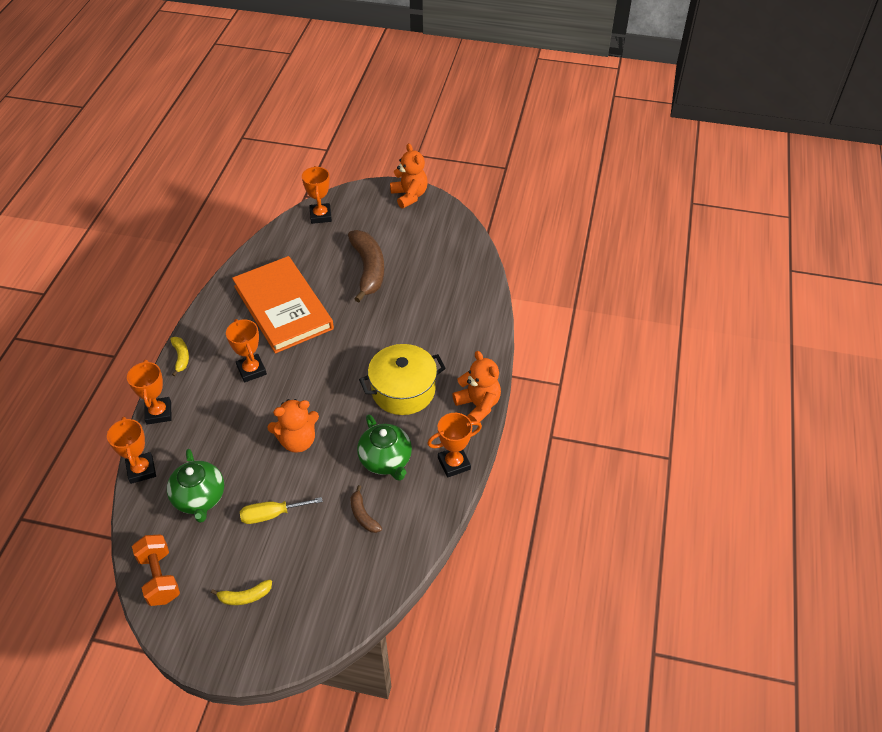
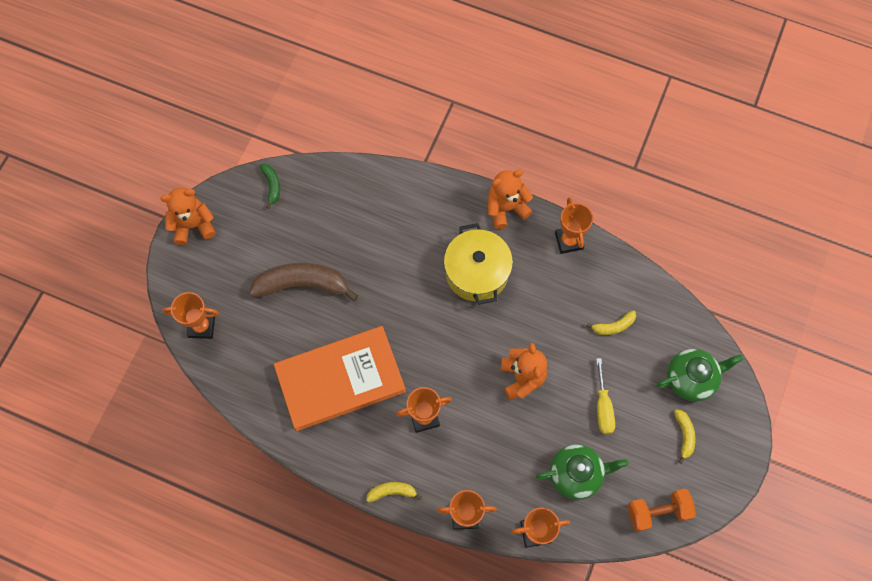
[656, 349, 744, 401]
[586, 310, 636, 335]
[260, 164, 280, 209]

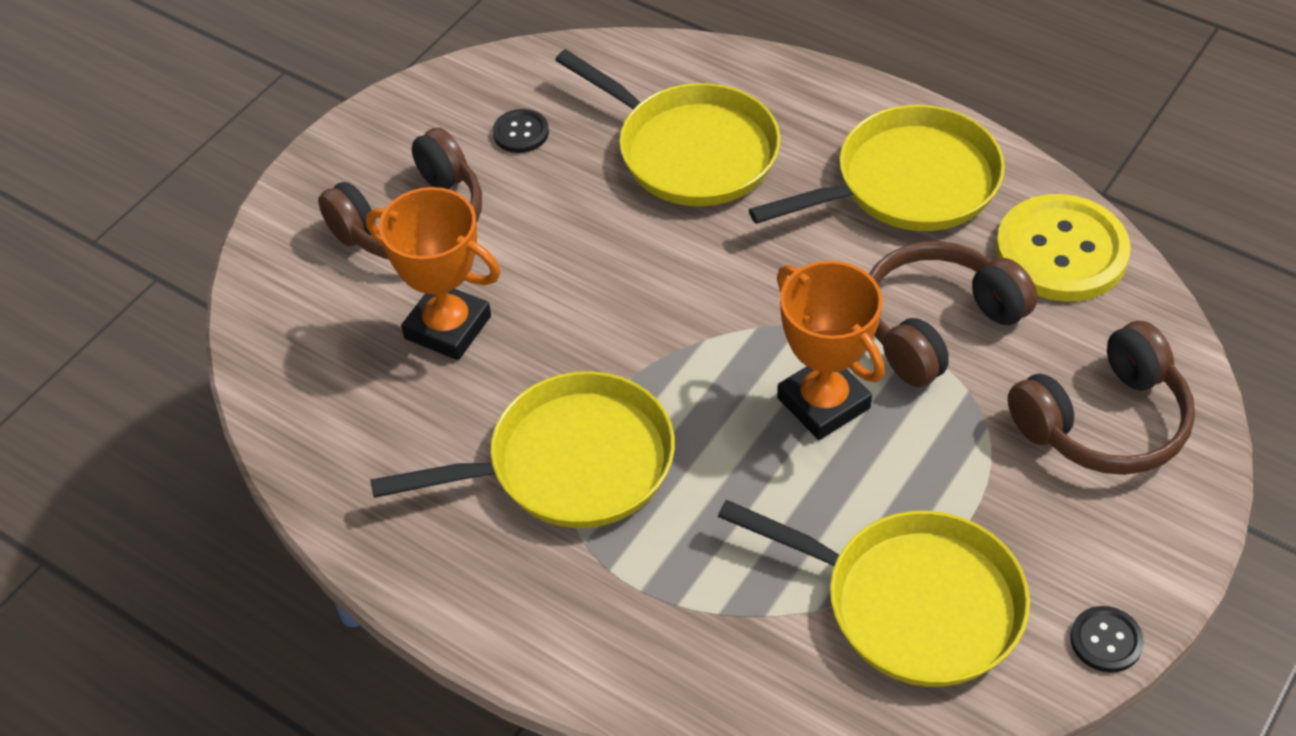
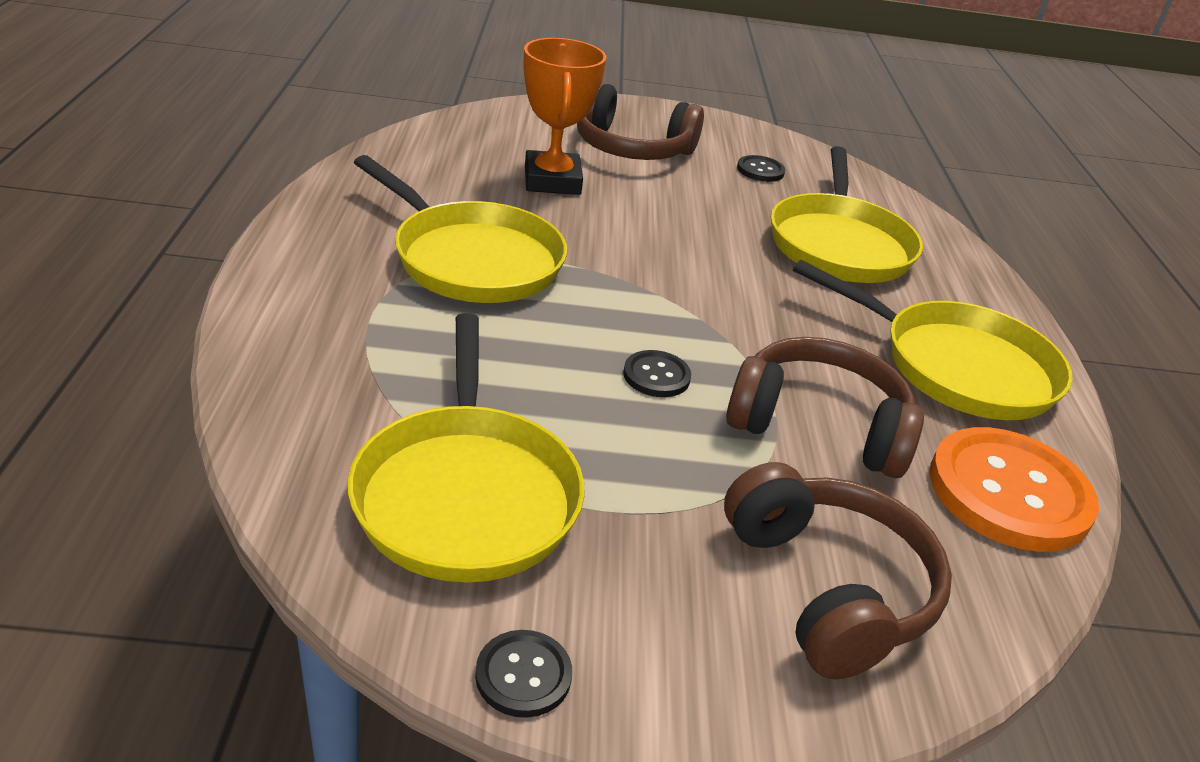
[930, 427, 1099, 552]
[623, 350, 691, 397]
[724, 462, 952, 679]

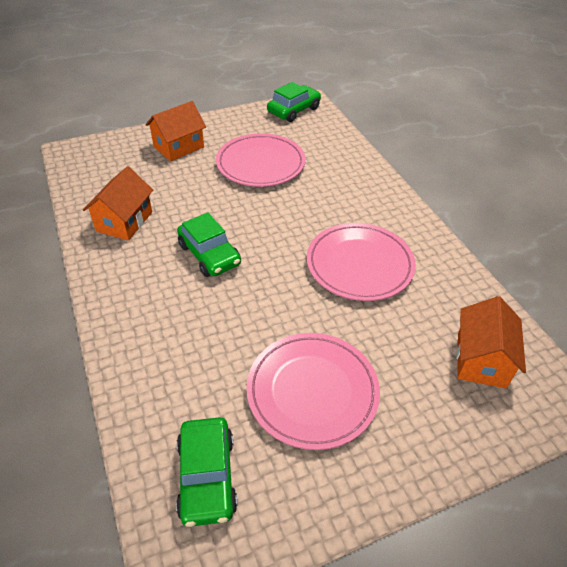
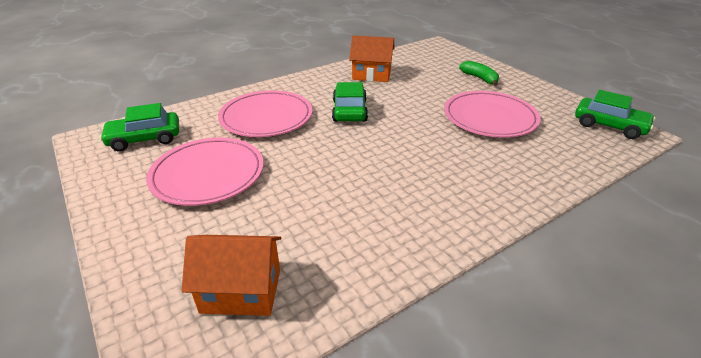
[459, 61, 499, 86]
[332, 82, 368, 122]
[218, 90, 312, 137]

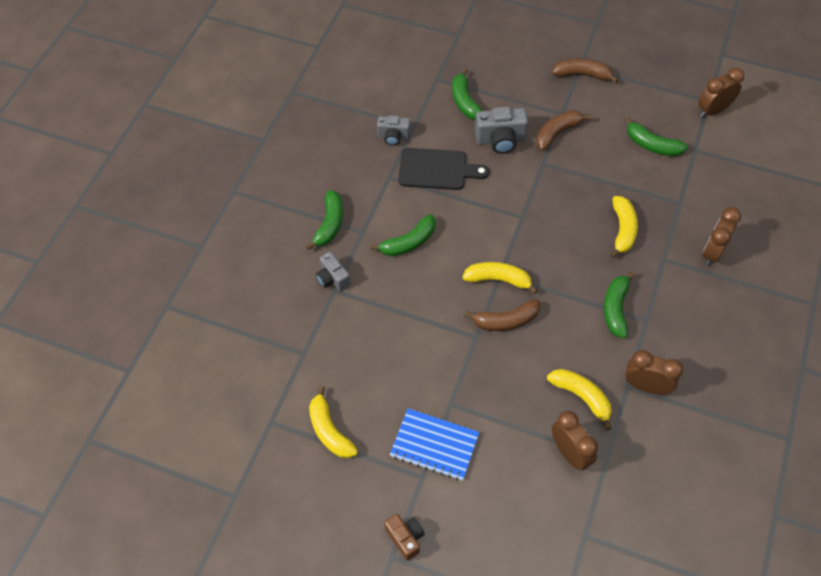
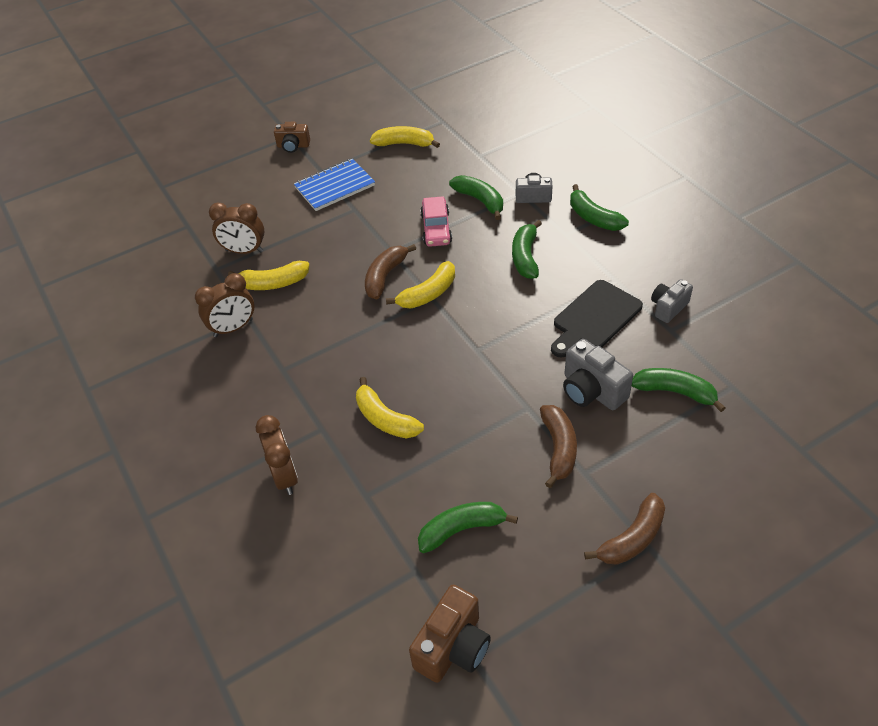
[409, 585, 491, 683]
[563, 339, 633, 410]
[449, 175, 503, 220]
[420, 196, 452, 247]

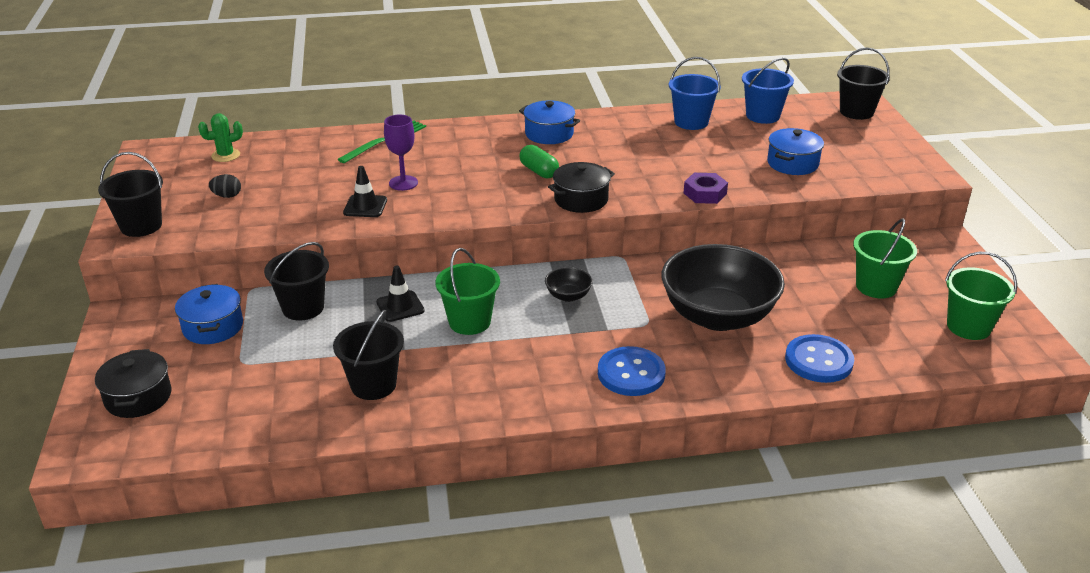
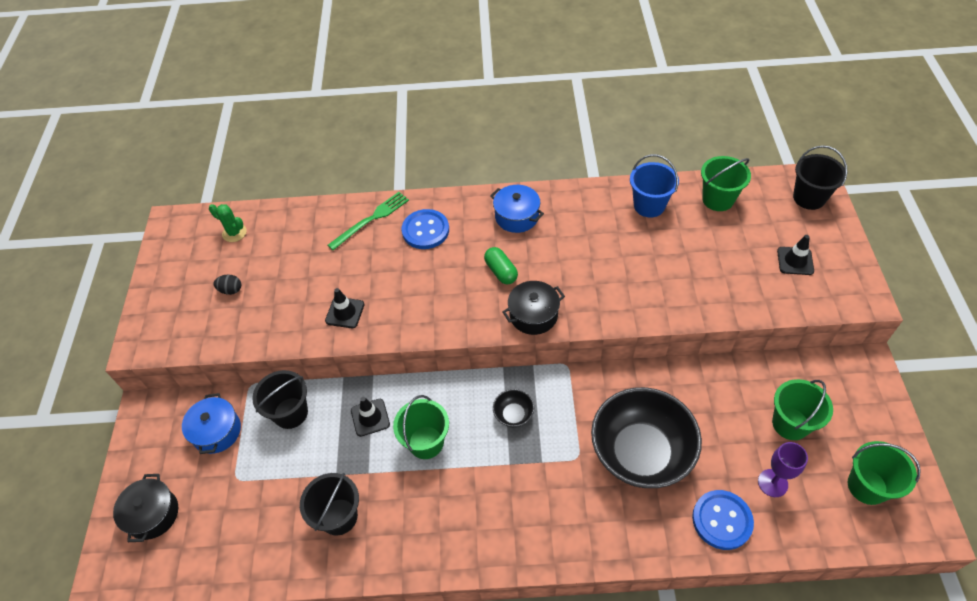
[701, 156, 751, 211]
[209, 204, 247, 242]
[758, 442, 808, 497]
[767, 128, 824, 175] (first image)
[98, 152, 163, 237] (first image)
[684, 173, 728, 204] (first image)
[401, 209, 449, 249]
[777, 235, 814, 275]

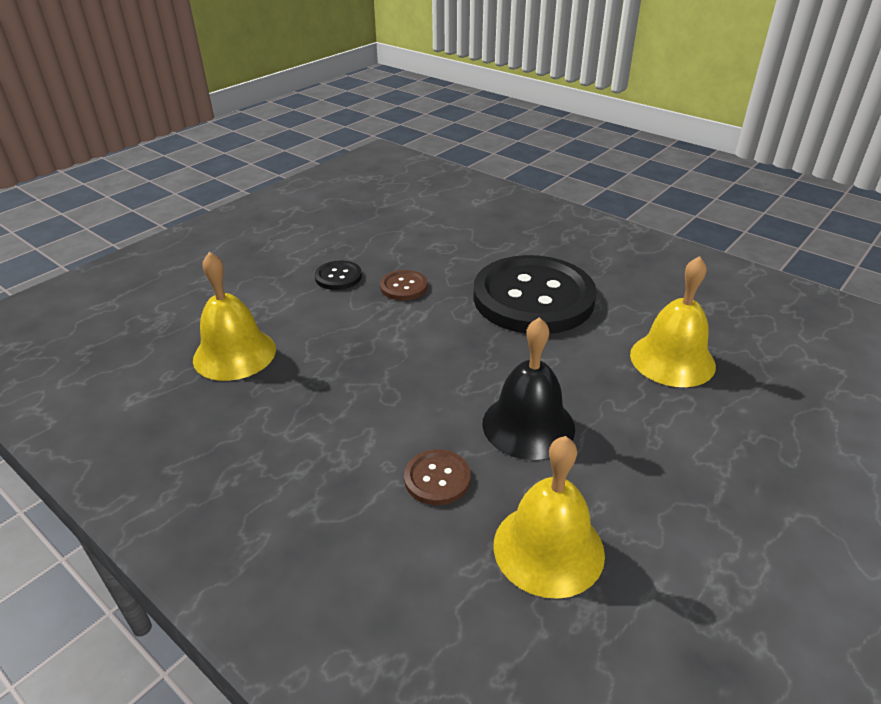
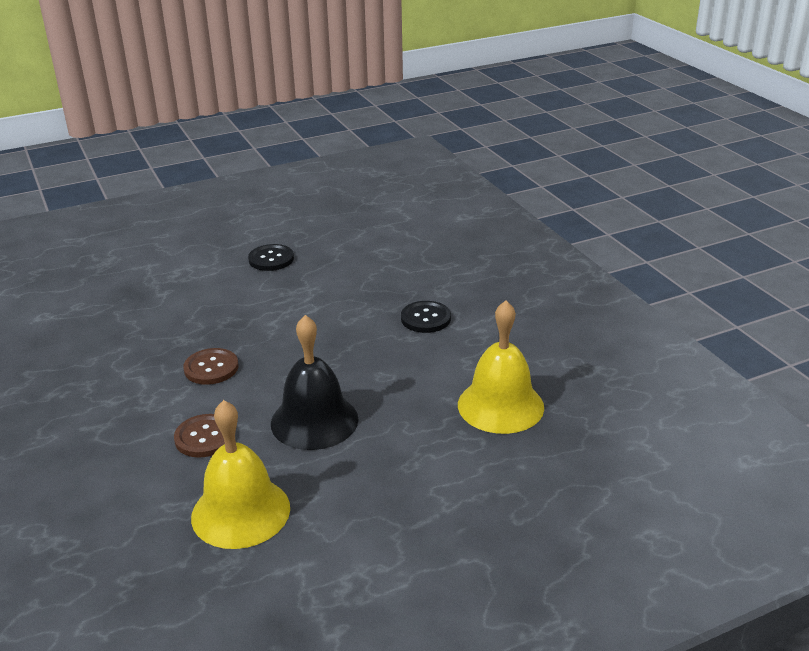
[193, 252, 276, 381] (first image)
[401, 301, 451, 333]
[183, 348, 238, 385]

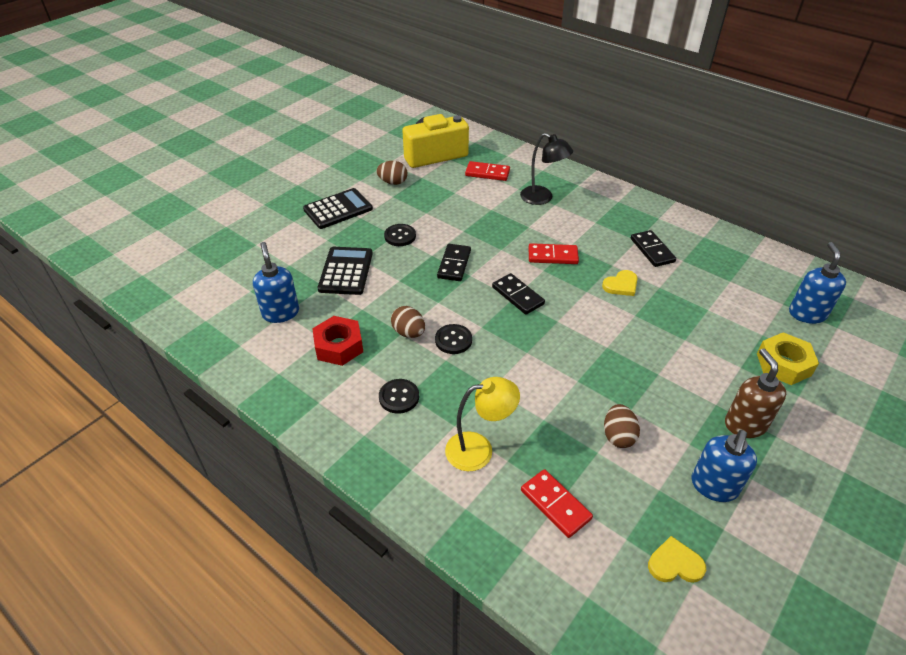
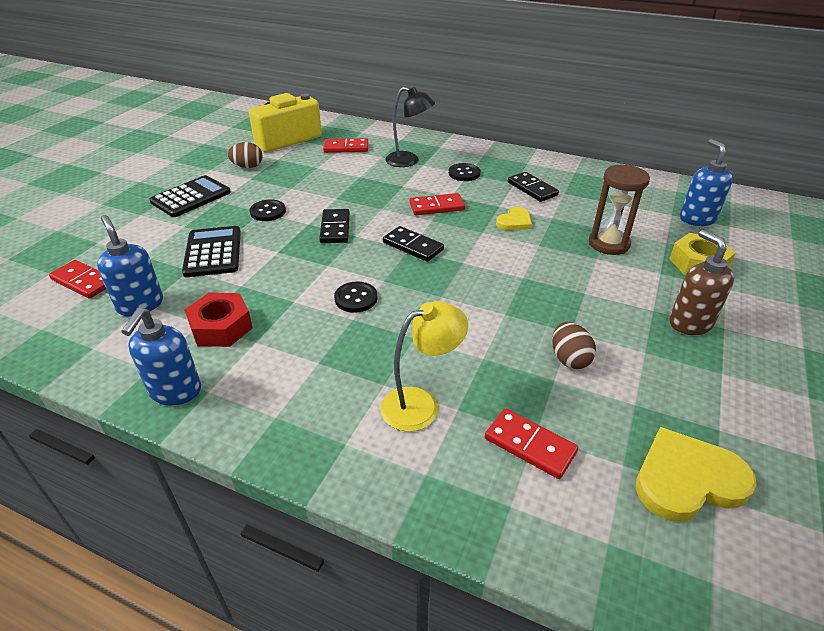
[391, 306, 425, 338] (first image)
[449, 163, 480, 181]
[121, 308, 201, 406]
[636, 427, 757, 522]
[589, 165, 650, 255]
[49, 260, 106, 299]

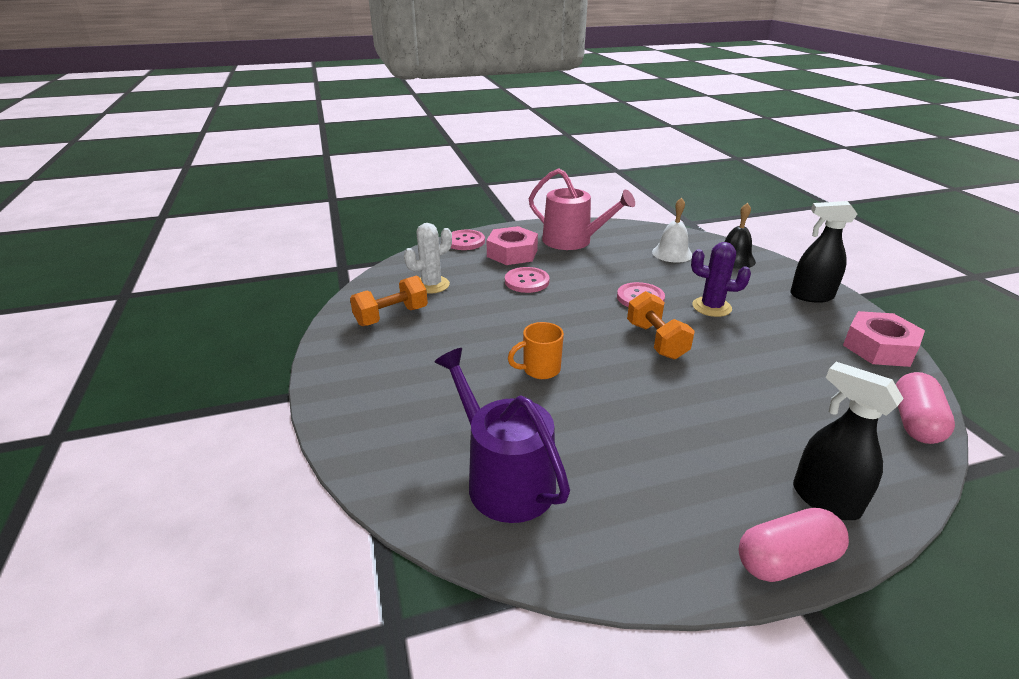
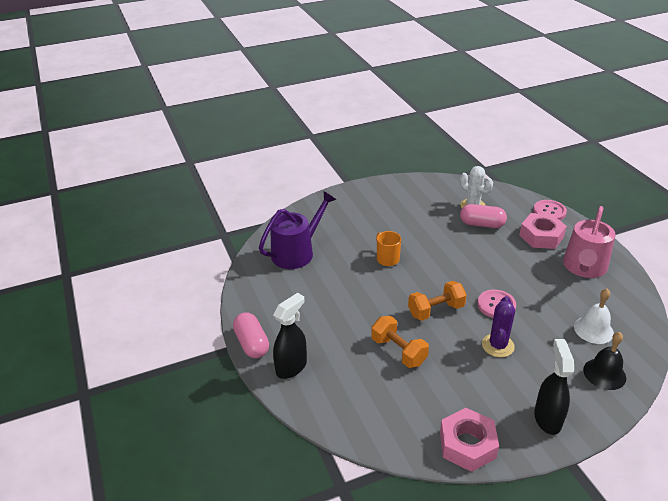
[505, 267, 549, 293] (first image)
[371, 316, 429, 368]
[460, 204, 507, 228]

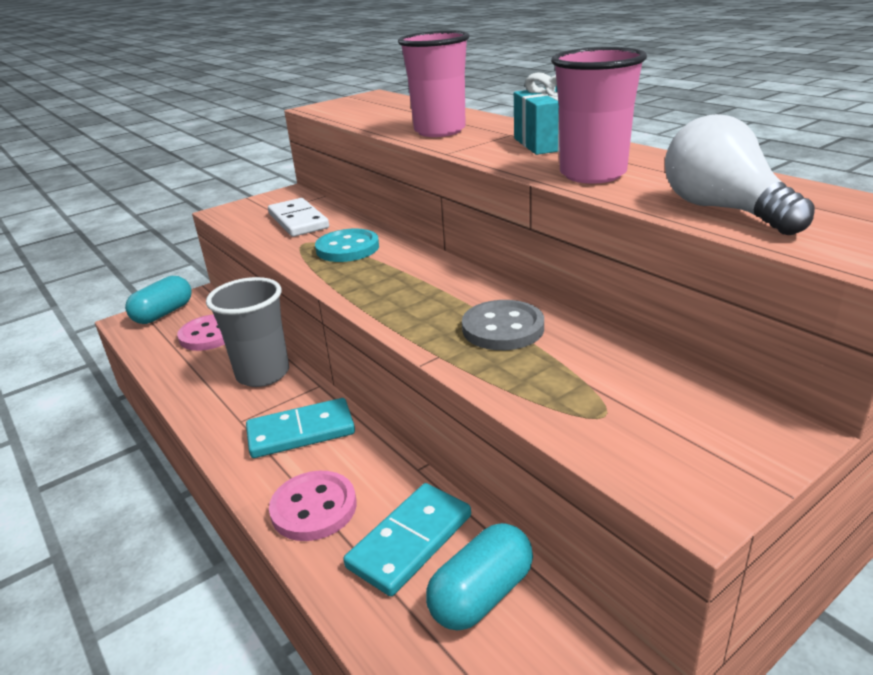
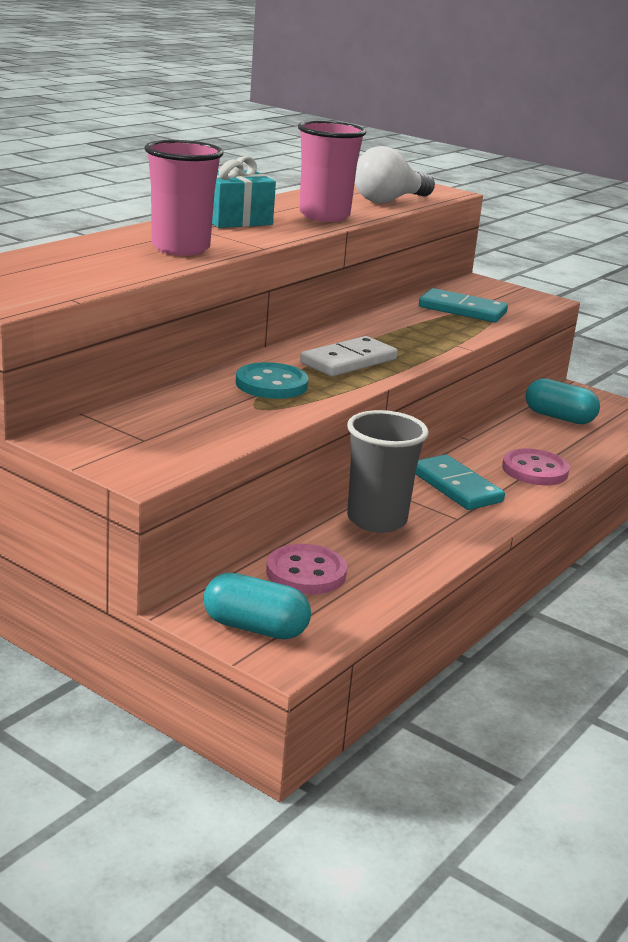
[300, 336, 398, 376]
[462, 300, 544, 350] (first image)
[419, 288, 508, 322]

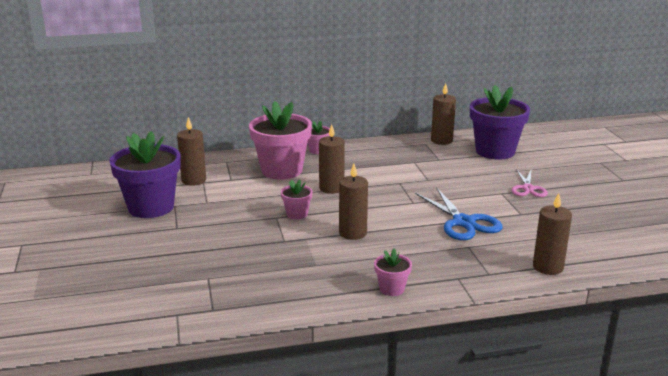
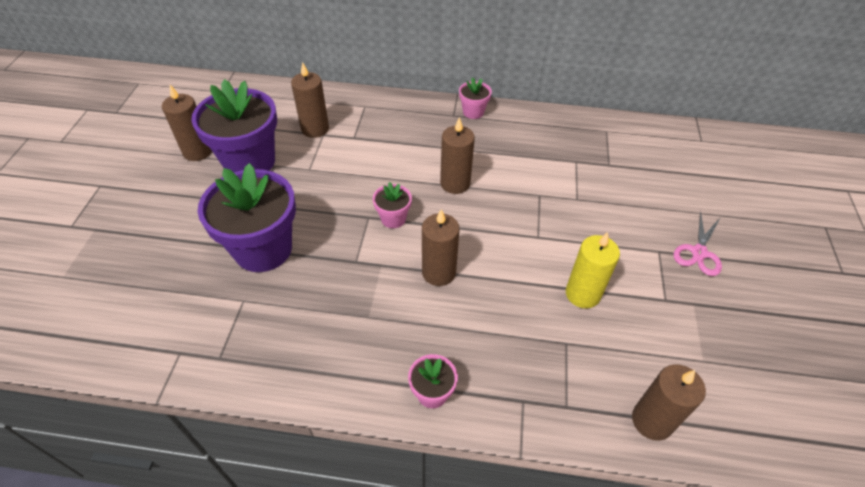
[162, 85, 212, 161]
[198, 163, 296, 272]
[249, 101, 312, 180] (first image)
[566, 232, 620, 308]

